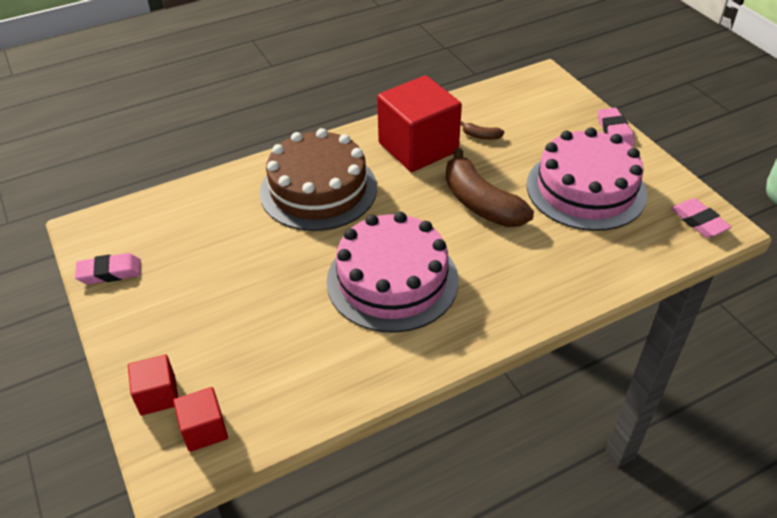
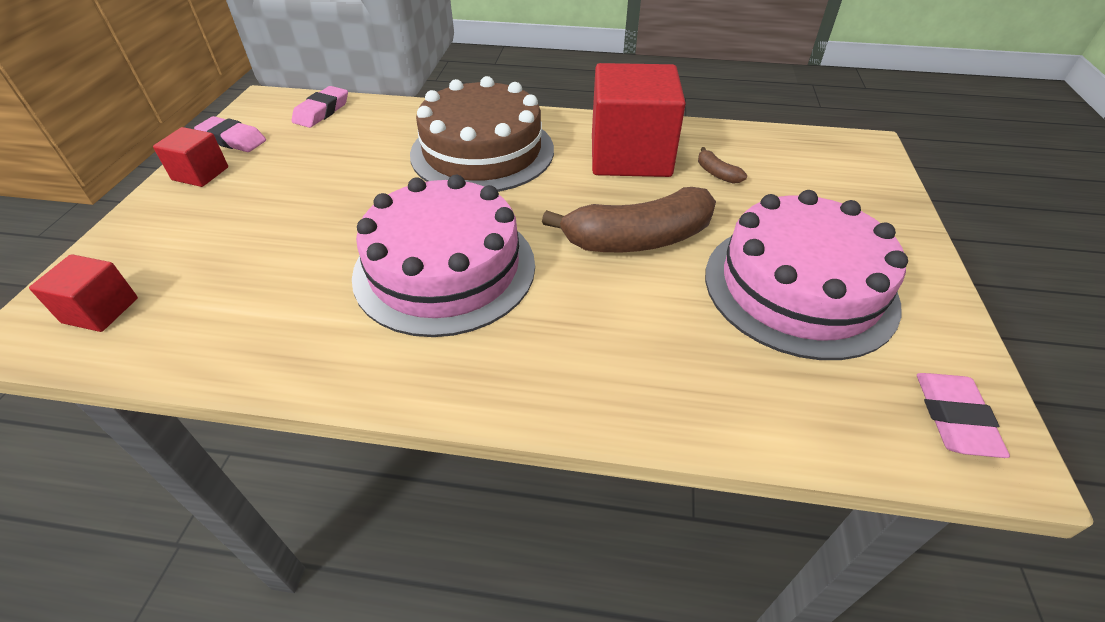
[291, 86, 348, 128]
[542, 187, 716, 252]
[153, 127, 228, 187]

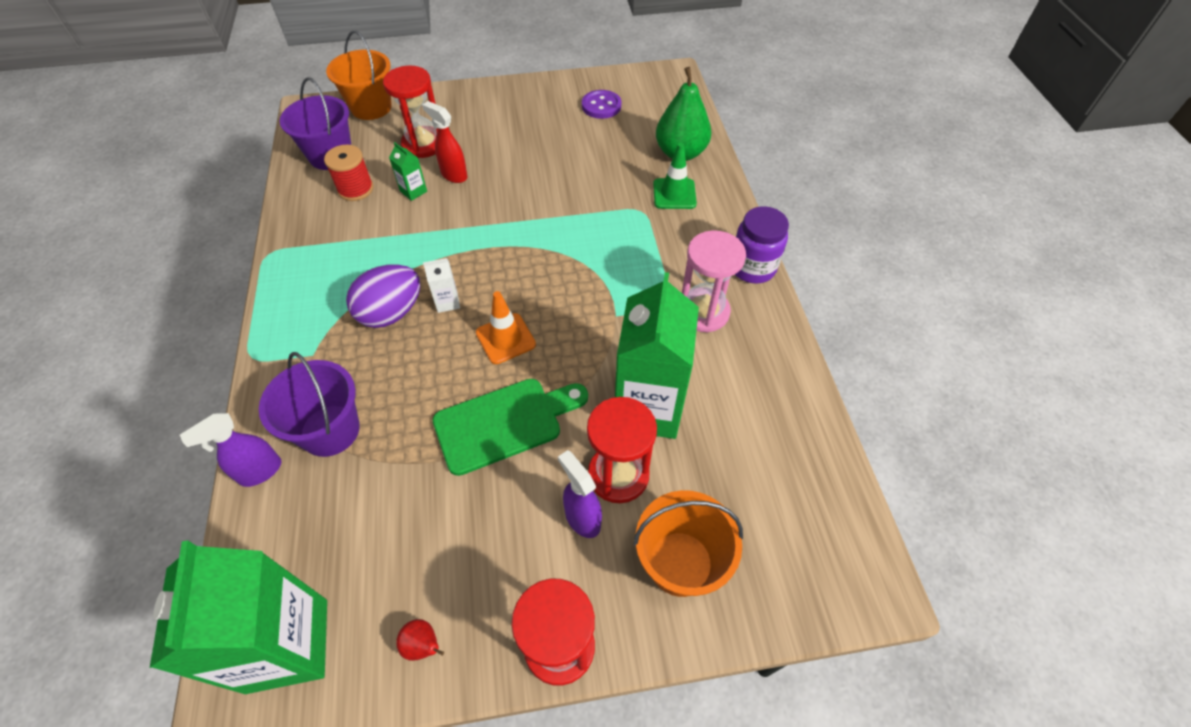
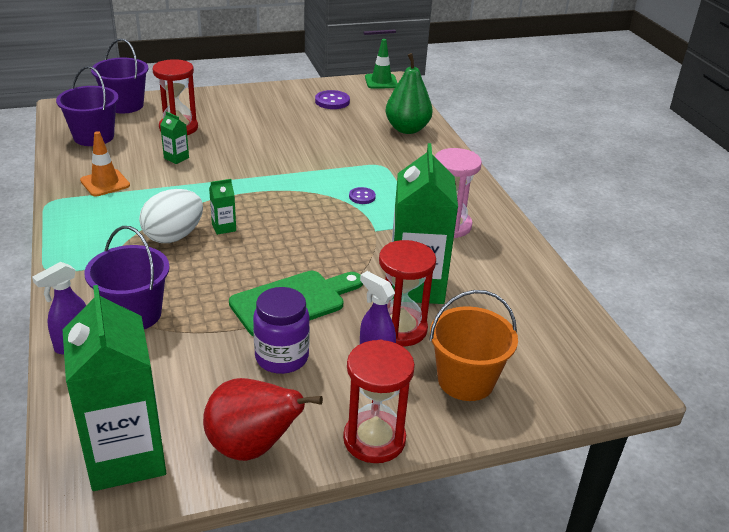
[91, 38, 149, 113]
[422, 101, 467, 183] (first image)
[365, 39, 398, 88]
[324, 145, 374, 201] (first image)
[253, 287, 310, 374]
[209, 179, 236, 235]
[139, 189, 203, 243]
[80, 131, 130, 196]
[203, 378, 323, 461]
[349, 187, 376, 204]

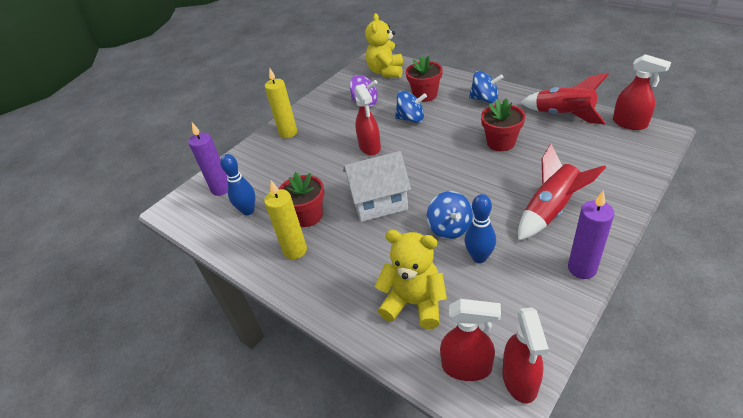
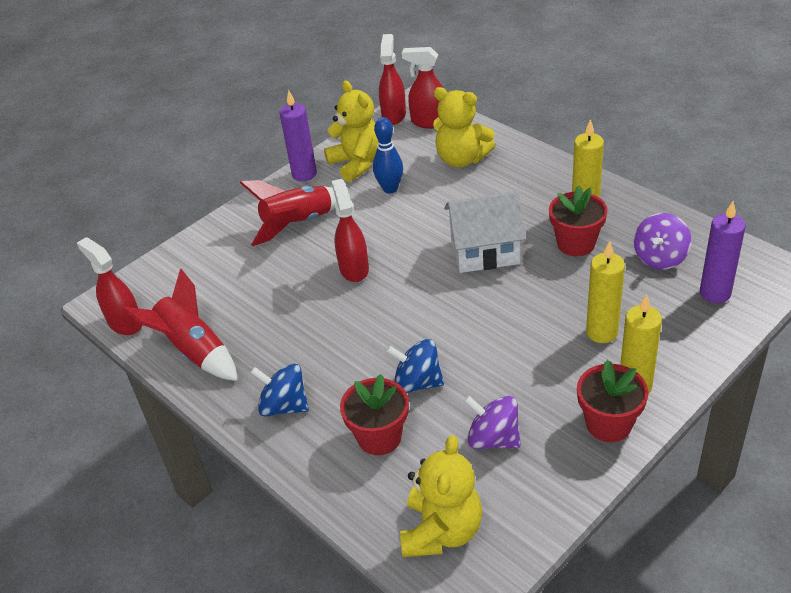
[332, 179, 369, 282]
[577, 360, 648, 442]
[634, 213, 691, 270]
[427, 191, 473, 239] (first image)
[324, 81, 378, 182]
[586, 241, 625, 343]

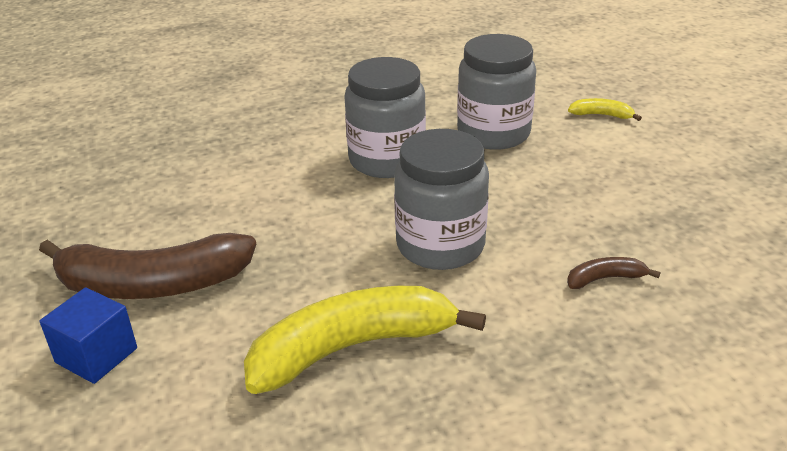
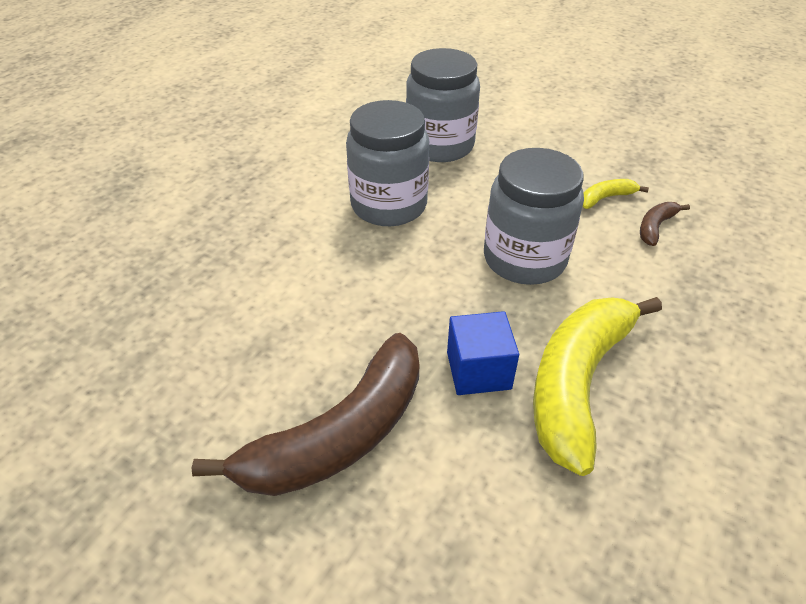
[583, 179, 649, 209]
[447, 311, 519, 395]

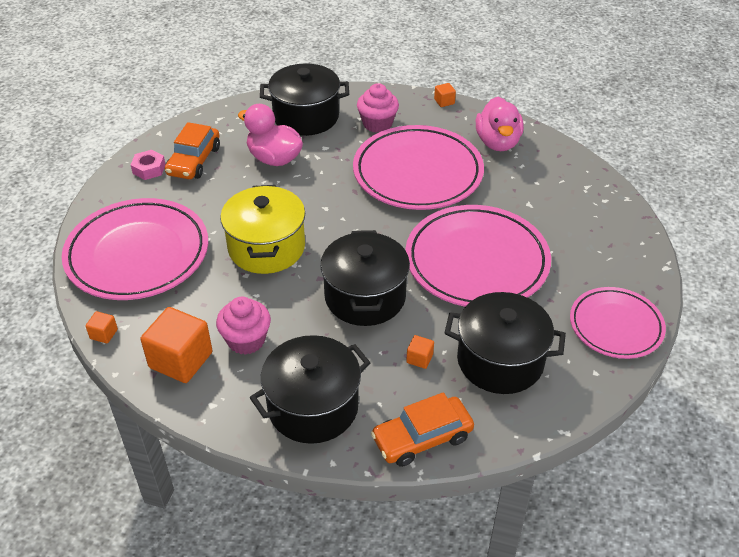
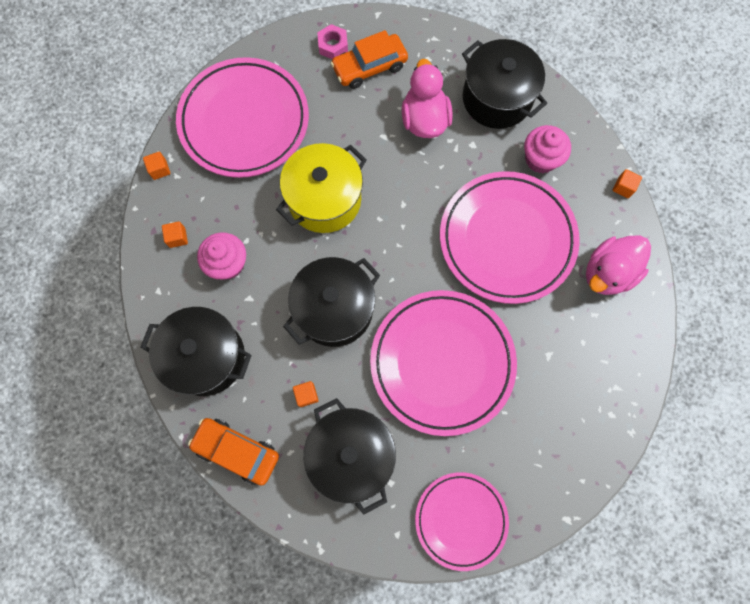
[162, 221, 188, 248]

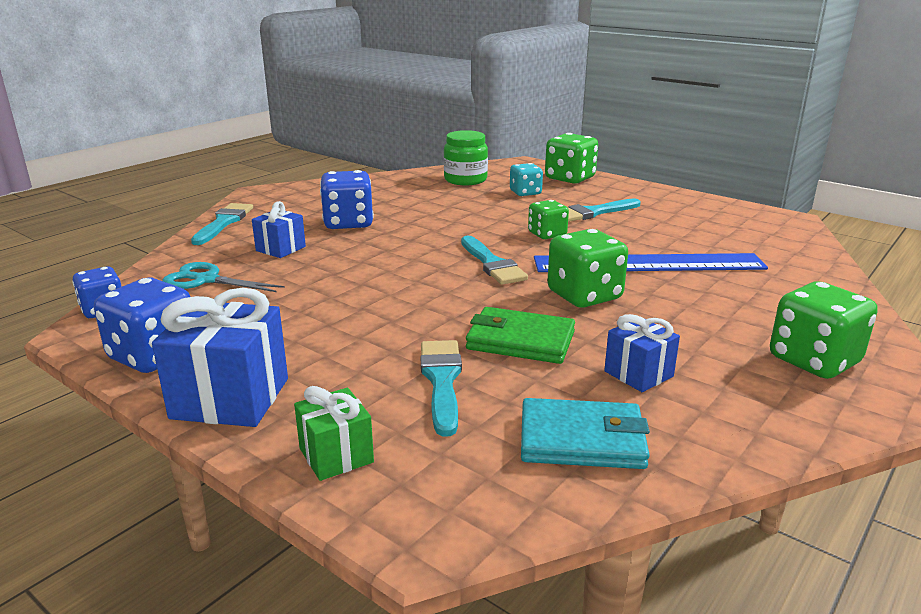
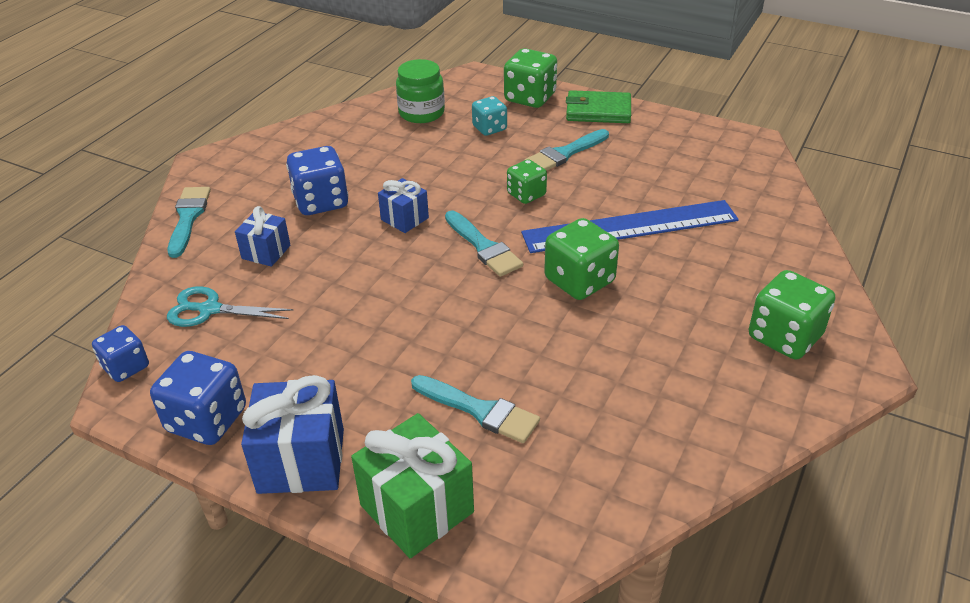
[566, 90, 631, 123]
[378, 178, 429, 233]
[411, 375, 540, 443]
[351, 413, 474, 558]
[521, 398, 650, 469] (first image)

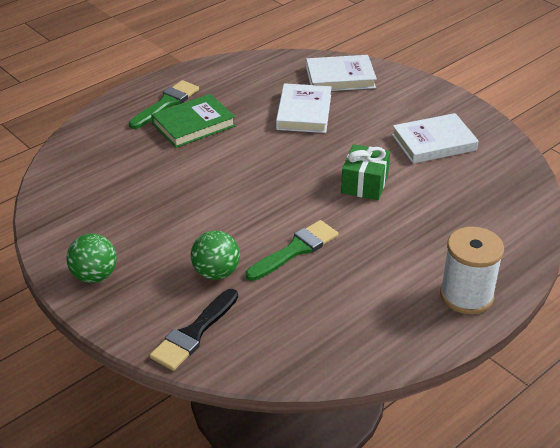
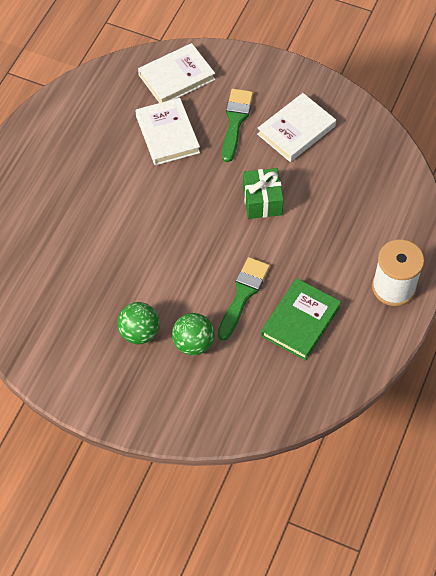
[222, 89, 253, 162]
[261, 278, 341, 361]
[117, 302, 160, 344]
[150, 289, 238, 371] (first image)

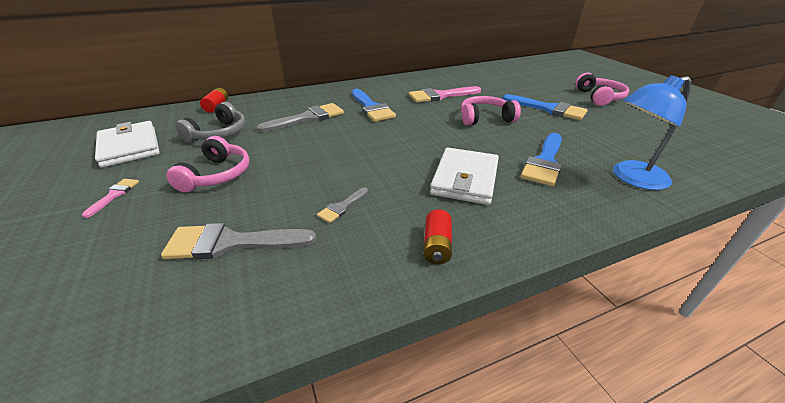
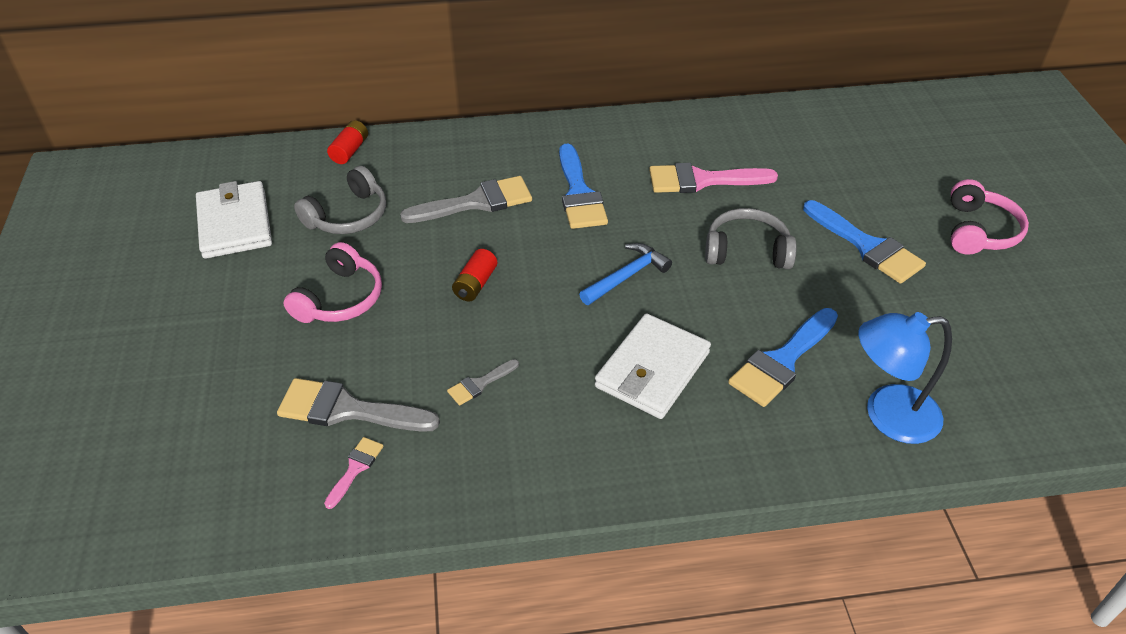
[705, 208, 797, 269]
[324, 437, 384, 509]
[452, 249, 497, 301]
[579, 243, 672, 305]

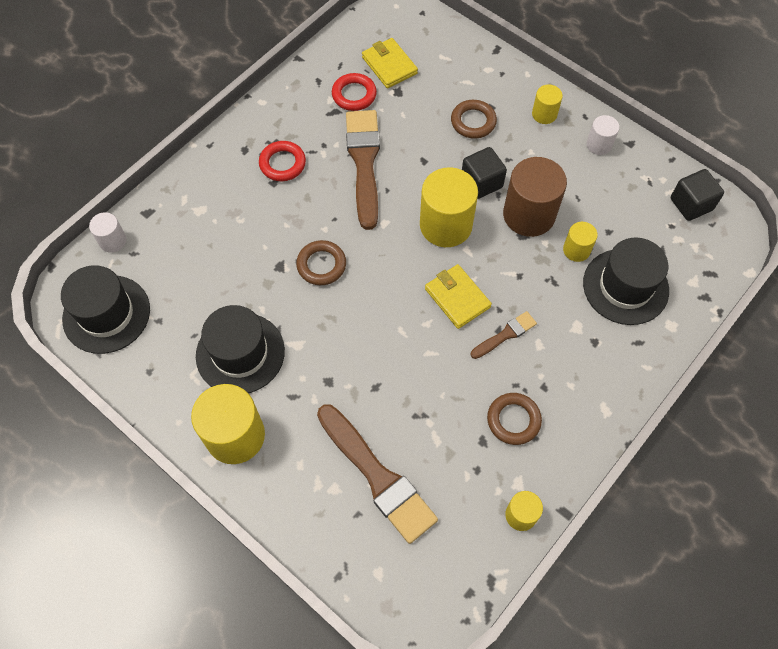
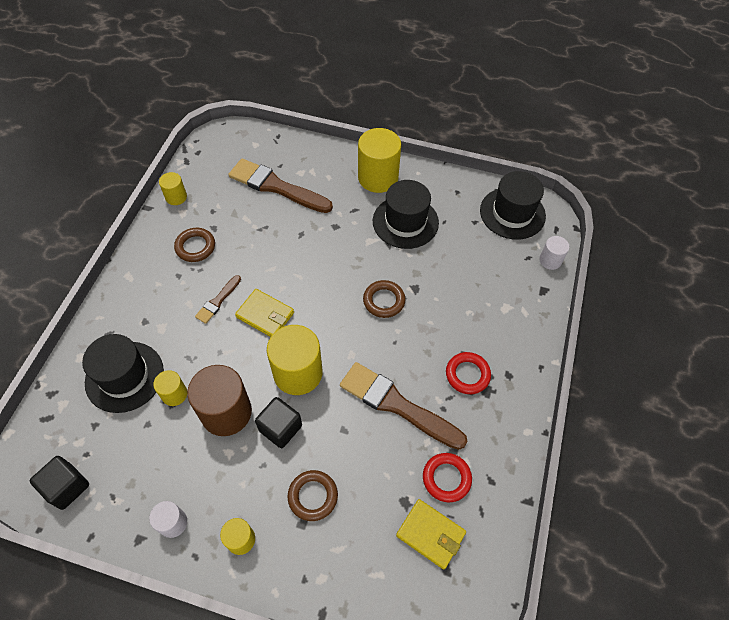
[340, 362, 468, 450]

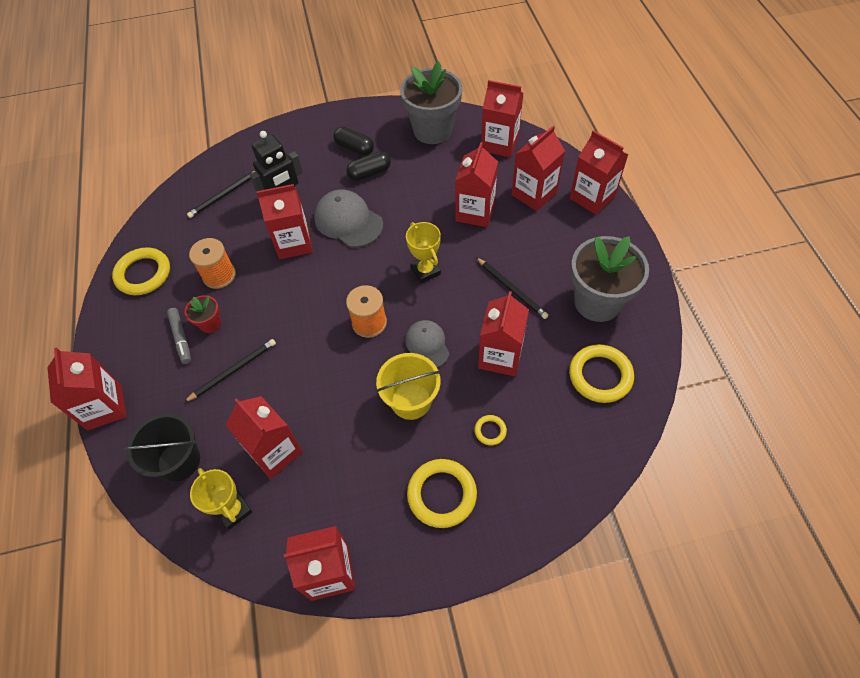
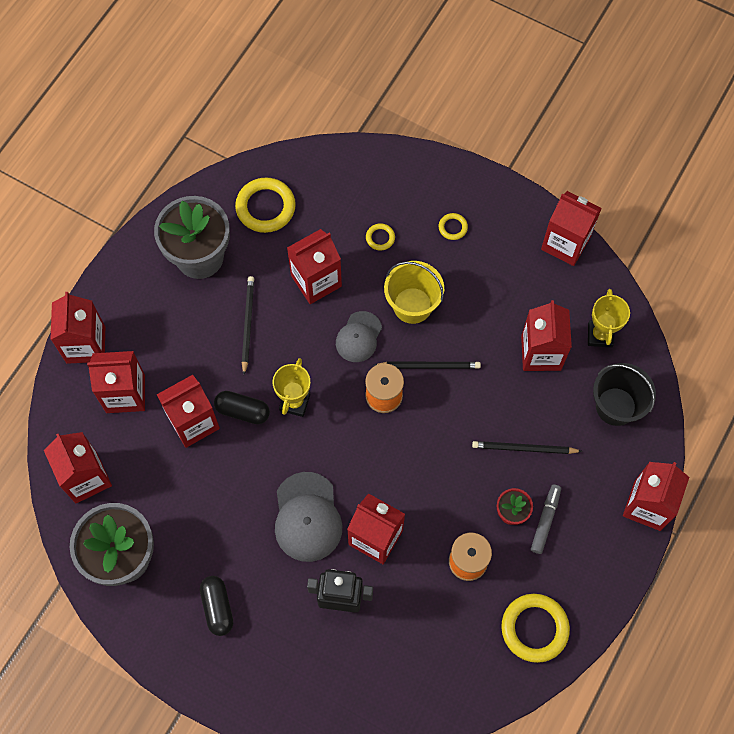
[214, 391, 270, 424]
[374, 362, 481, 369]
[439, 213, 468, 240]

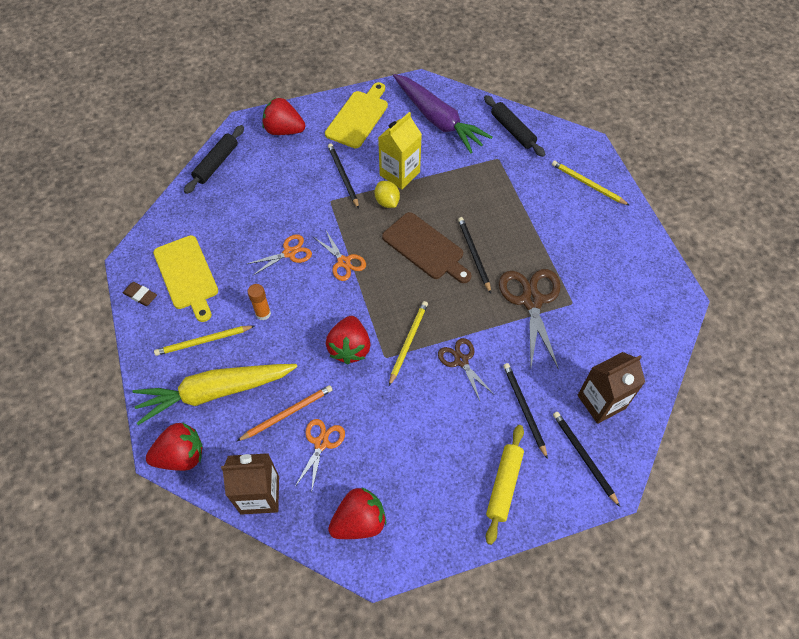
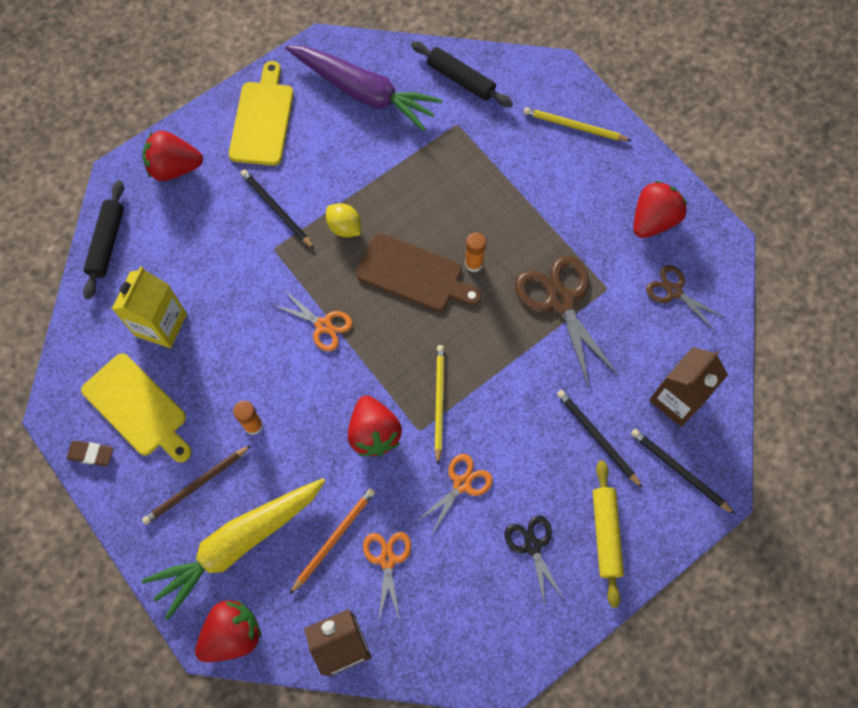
[112, 266, 187, 348]
[465, 232, 486, 272]
[417, 454, 493, 534]
[142, 445, 251, 525]
[646, 265, 725, 331]
[633, 181, 687, 238]
[505, 515, 564, 606]

